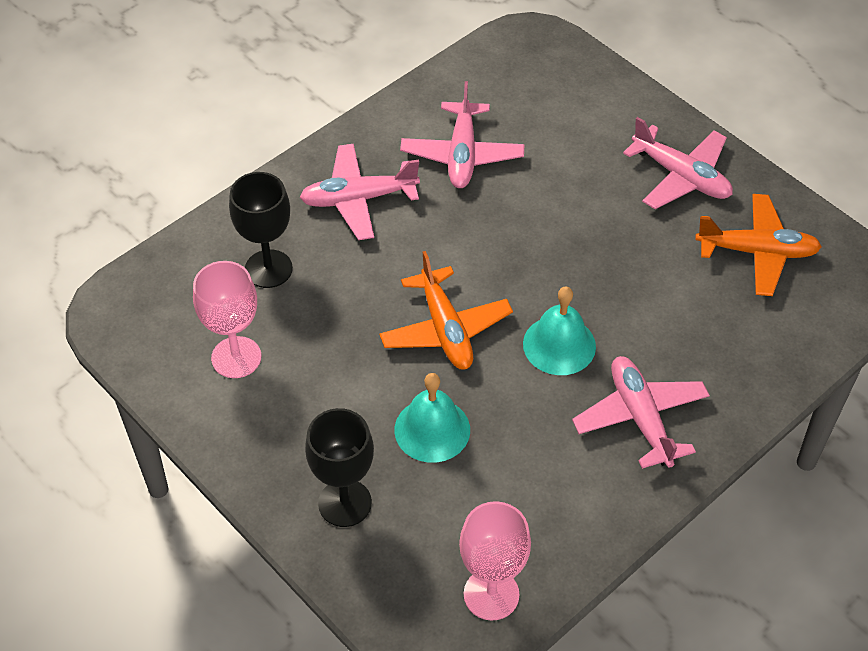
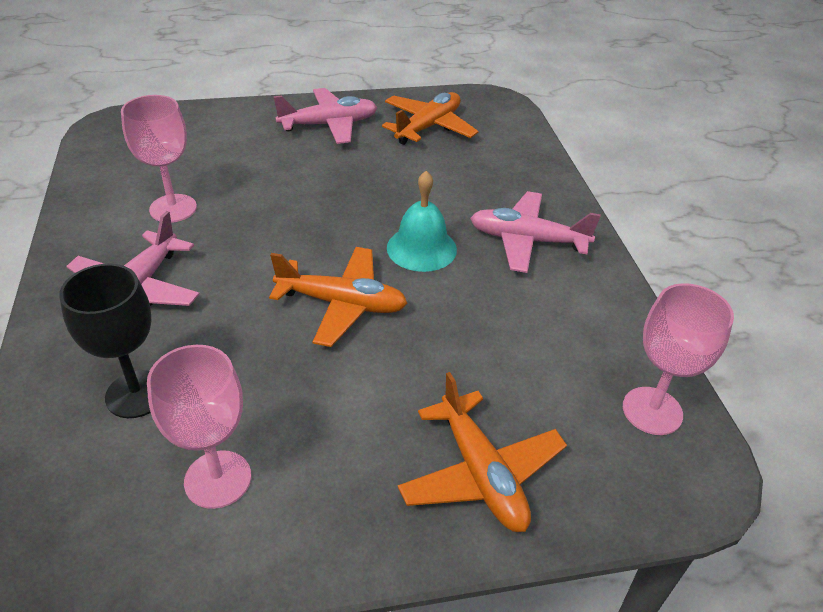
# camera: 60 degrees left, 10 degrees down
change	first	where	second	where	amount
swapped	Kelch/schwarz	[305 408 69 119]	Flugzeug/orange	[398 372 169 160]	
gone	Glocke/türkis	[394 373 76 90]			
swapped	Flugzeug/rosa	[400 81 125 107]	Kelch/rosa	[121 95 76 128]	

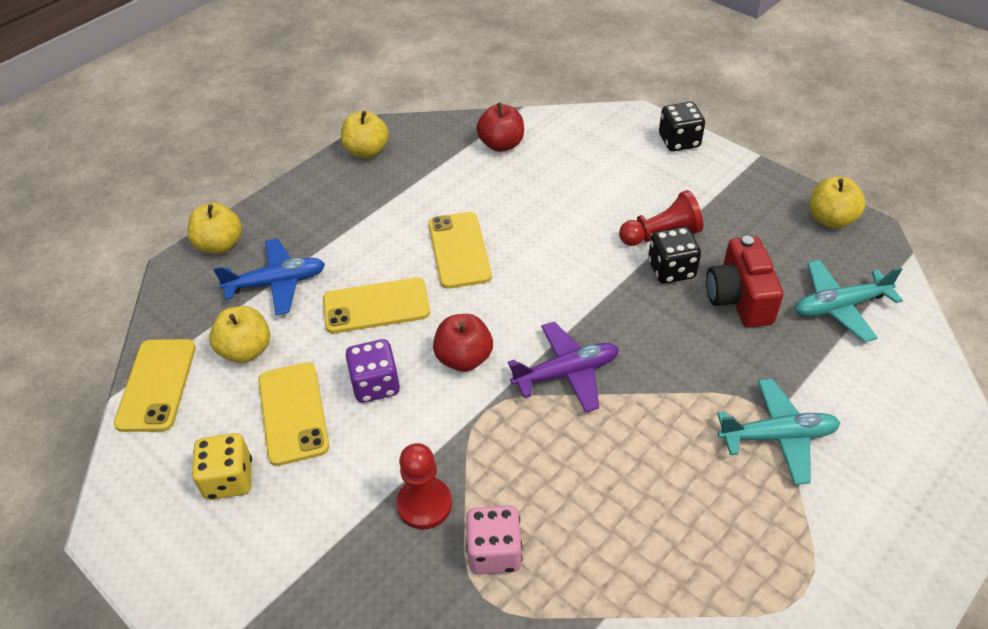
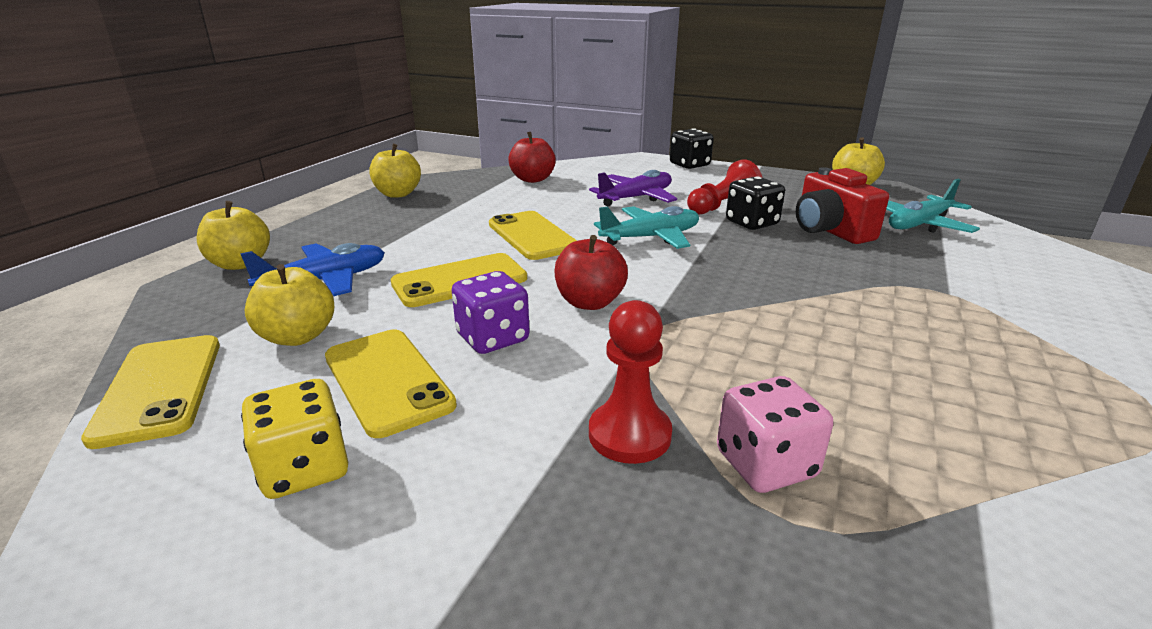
# camera: 20 degrees left, 20 degrees down
change	first	where	second	where	amount
shifted	Flugzeug/lila	[508 322 111 91]		[589 170 88 36]	
shifted	Flugzeug/türkis	[717 379 123 106]		[594 206 105 43]	

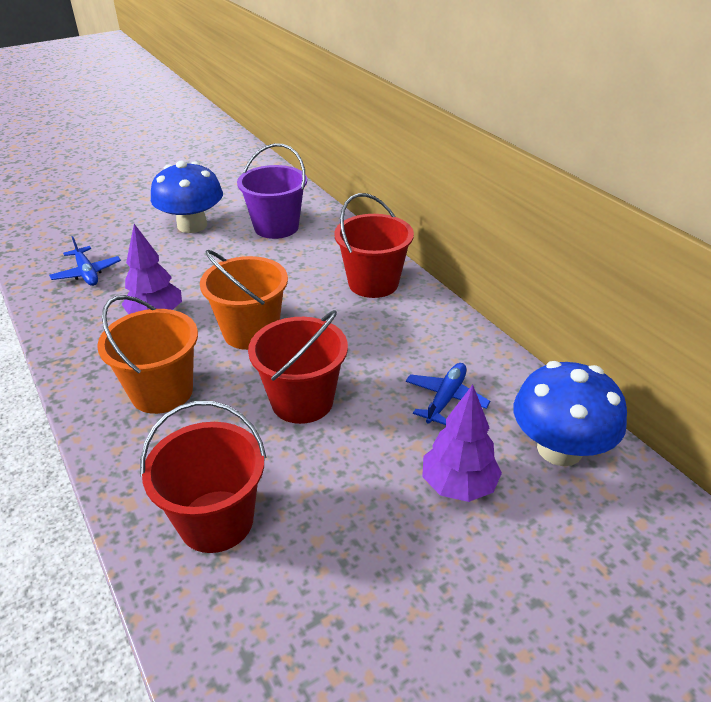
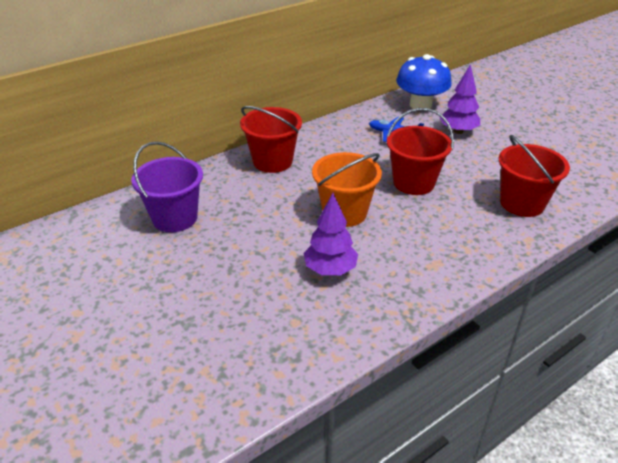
# camera: 95 degrees left, 0 degrees up
change	first	where	second	where	amount
gone	Flugzeug/blau	[49 236 72 50]			
gone	Eimer/orange	[97 295 101 119]			
gone	Pilz/blau	[151 161 72 72]			

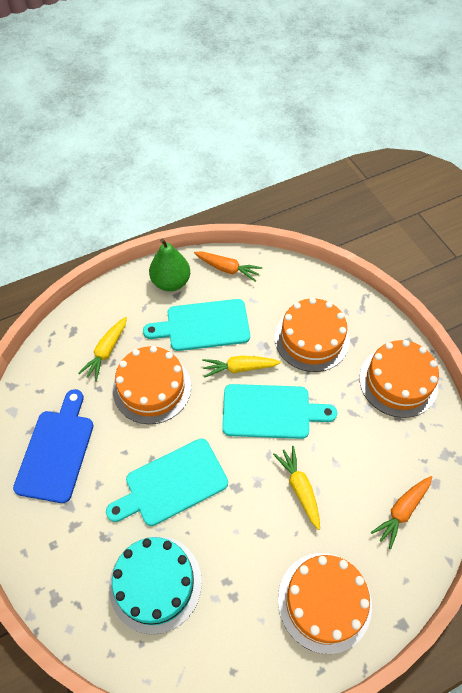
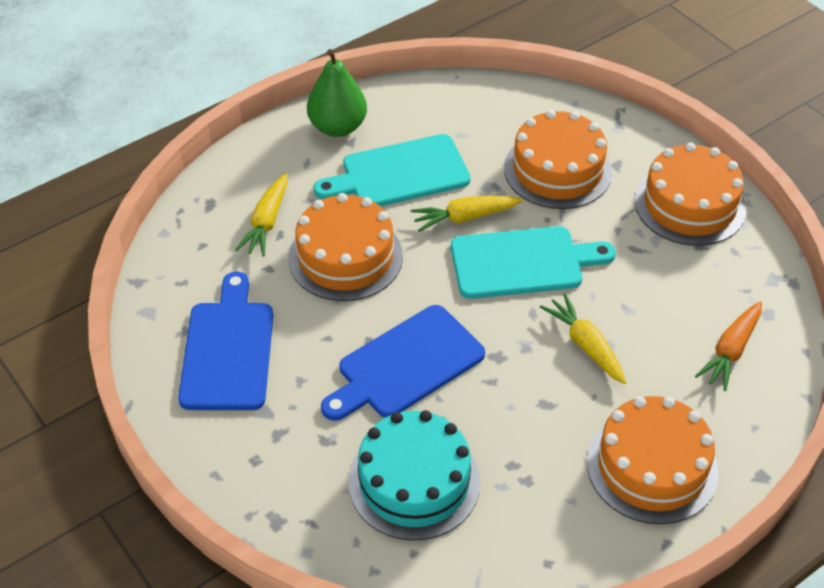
# camera: 10 degrees left, 10 degrees down
change	first	where	second	where	amount
repainted	Schneidebrett/türkis	[106 439 122 87]	Schneidebrett/blau	[321 305 164 116]	
gone	Karotte/orange	[194 251 68 31]			

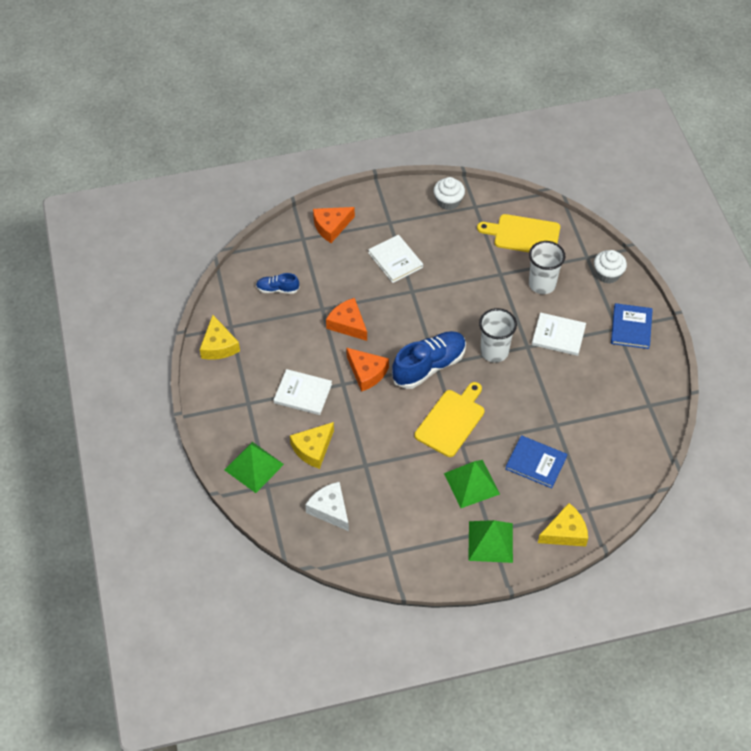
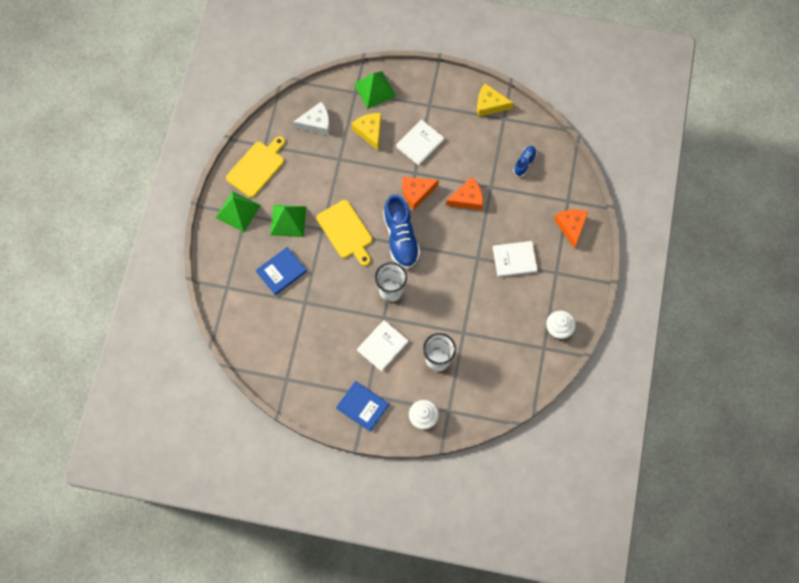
# camera: 115 degrees right, 15 degrees up
change	first	where	second	where	amount
shifted	Schneidebrett/gelb	[477 214 83 38]		[226 136 59 62]	
gone	Käse/gelb	[538 503 50 44]			

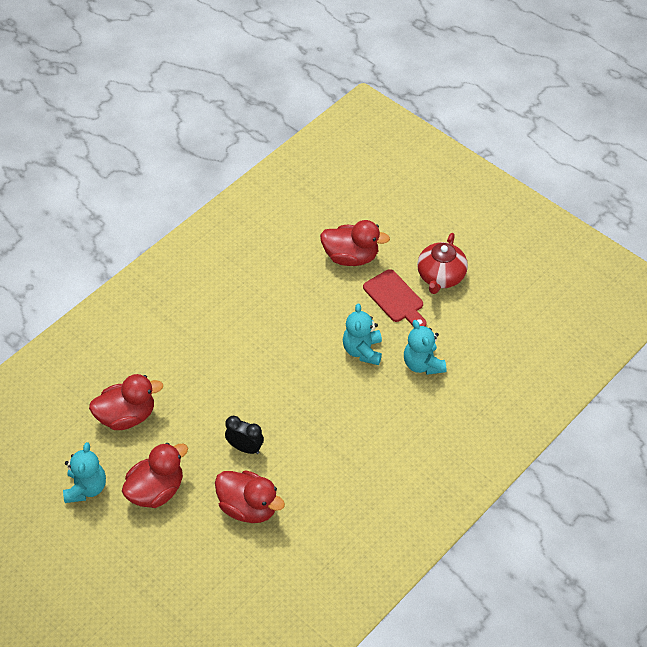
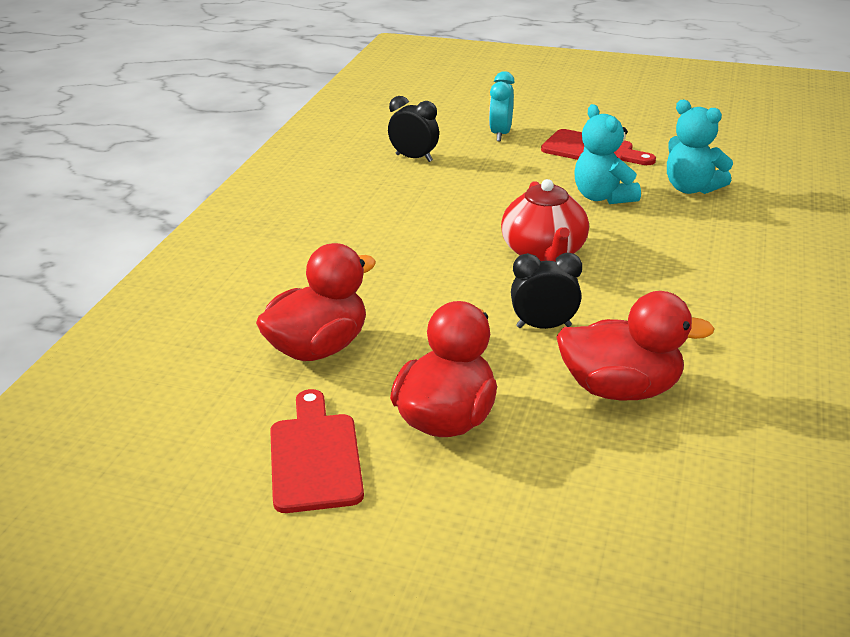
# camera: 25 degrees left, 20 degrees down
change	first	where	second	where	amount
swapped	Teddybär/türkis	[63 442 43 61]	Schneidebrett/rot	[270 389 94 124]	
swapped	Ente/rot	[320 220 70 46]	Wecker/türkis	[489 71 26 70]	
shifted	Teekanne/rot	[417 233 51 61]		[501 179 88 83]	
new			Wecker/schwarz	[388 96 51 66]	

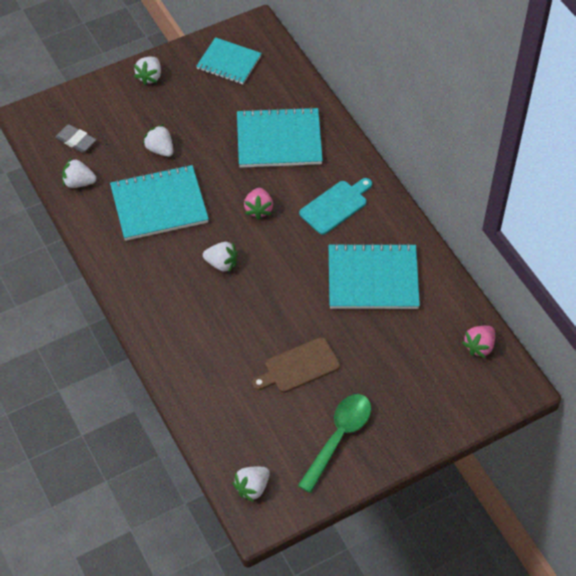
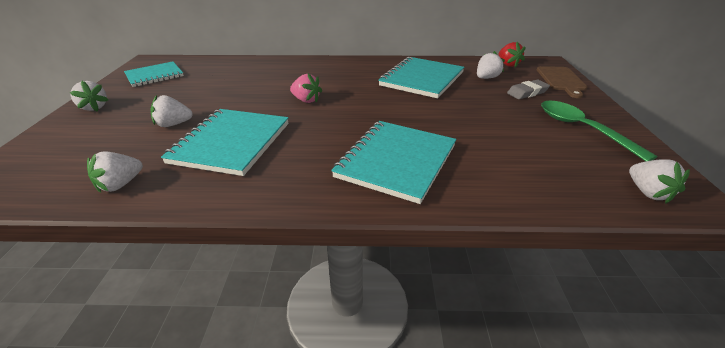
# camera: 60 degrees left, 20 degrees down
change	first	where	second	where	amount
shifted	Radiergummi/grau	[55 124 41 28]		[507 80 43 19]	
shifted	Erdbeere/weiß	[203 241 35 32]		[477 51 28 28]	
shifted	Notizbuch/türkis	[237 107 86 61]		[331 121 125 83]	
shifted	Schneidebrett/braun	[252 337 88 56]		[537 66 51 32]	
gone	Schneidebrett/türkis	[299 178 73 57]			
repainted	Erdbeere/rosa	[462 326 33 32]	Erdbeere/rot	[499 42 26 26]	

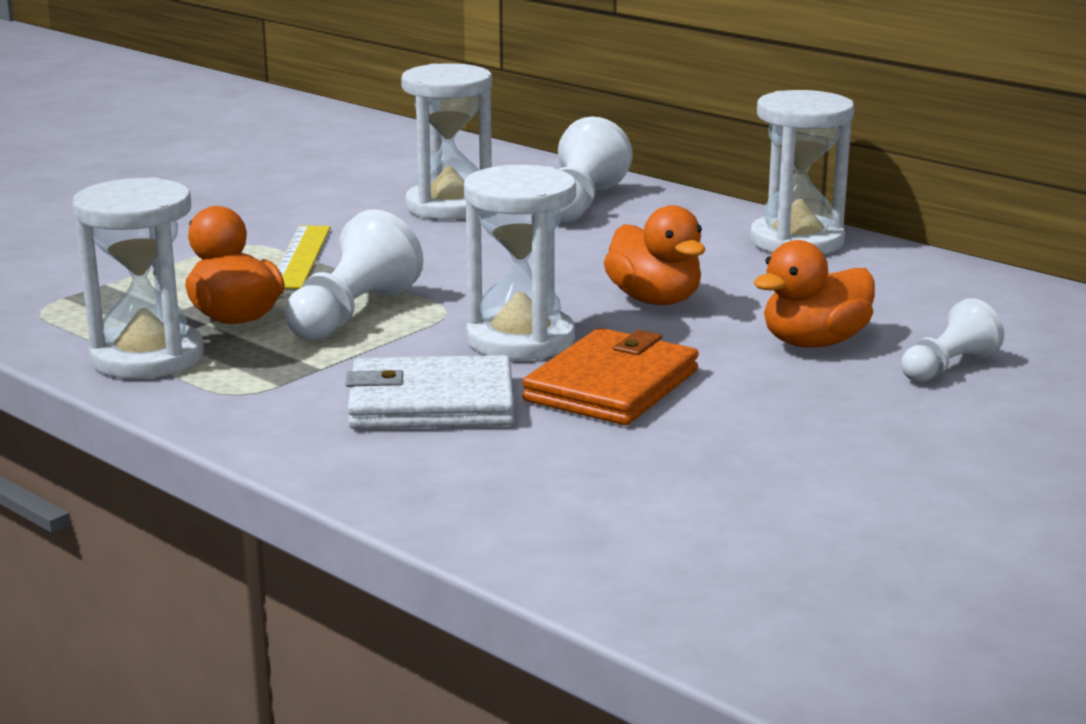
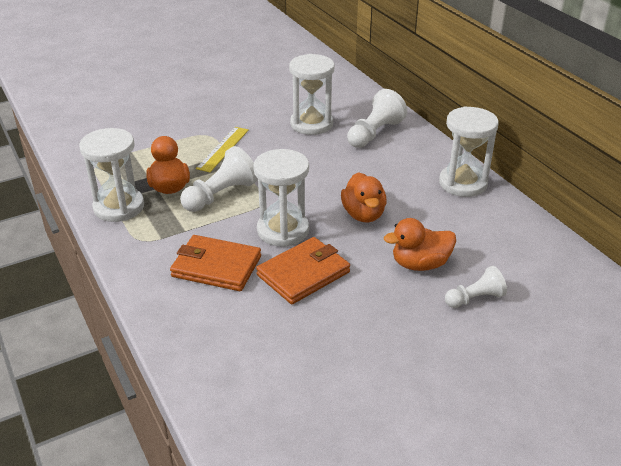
# camera: 20 degrees right, 15 degrees up
change	first	where	second	where	amount
repainted	Geldbörse/weiß	[345 355 169 74]	Geldbörse/orange	[170 235 91 56]	

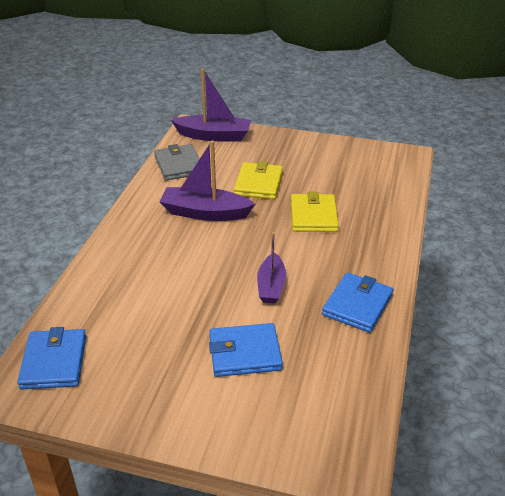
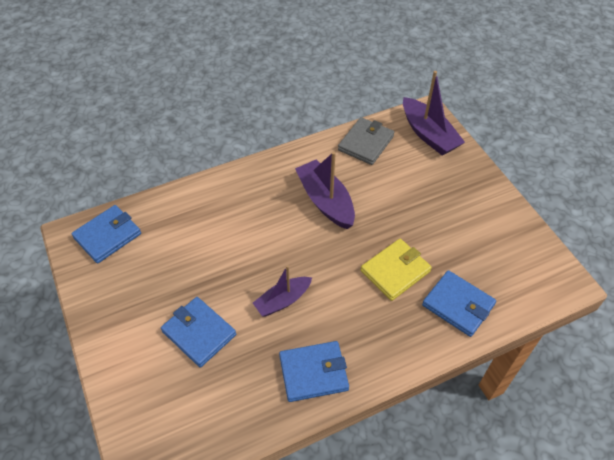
# camera: 50 degrees right, 15 degrees up
change	first	where	second	where	amount
gone	Geldbörse/gelb	[234 161 49 38]			
new			Geldbörse/blau	[422 270 74 67]	

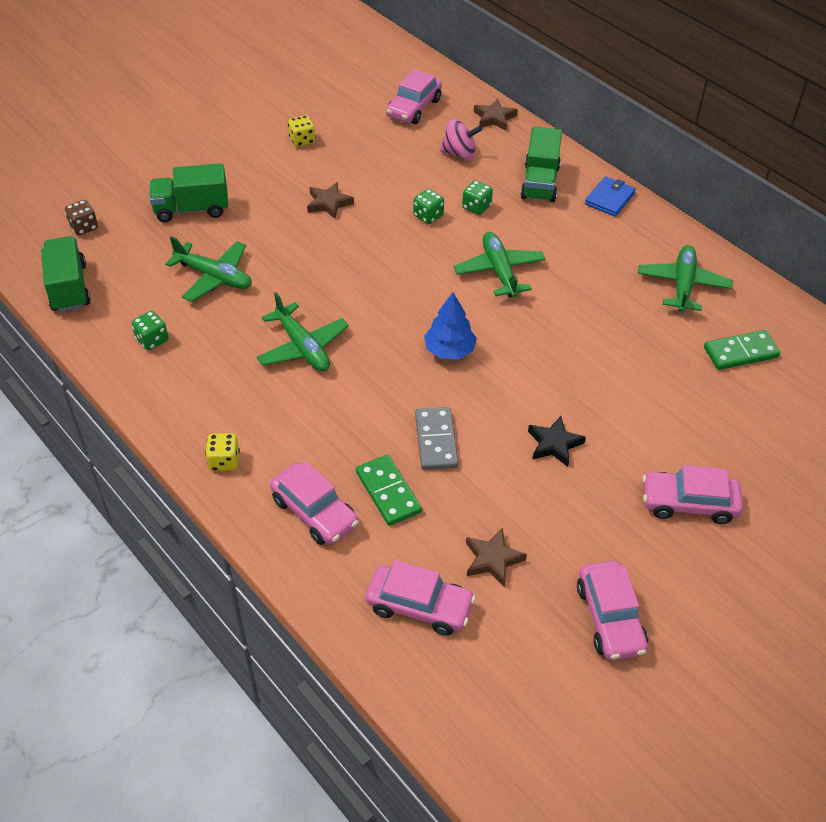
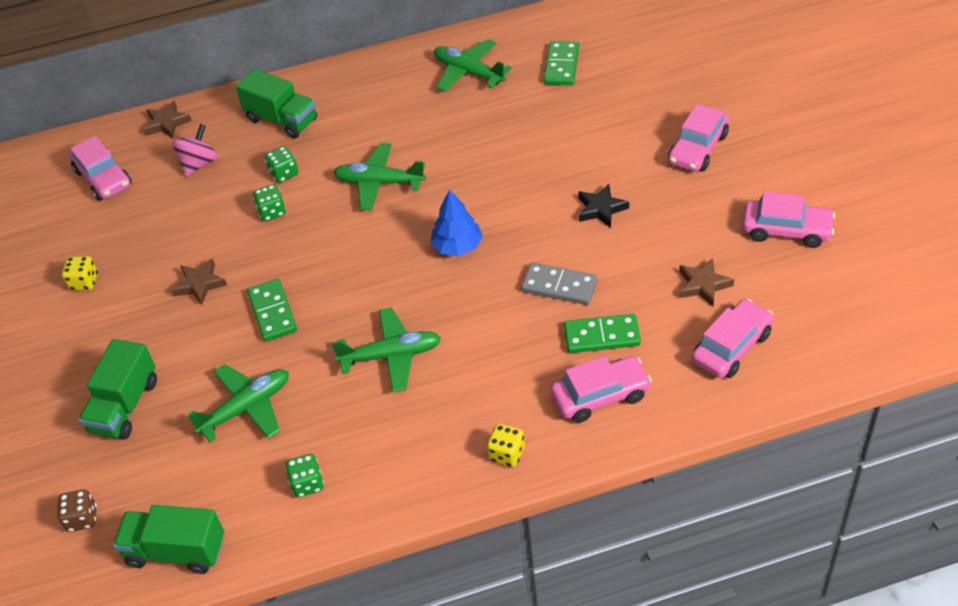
# camera: 60 degrees left, 0 degrees up
change	first	where	second	where	amount
gone	Geldbörse/blau	[585 176 51 41]			
new			Dominostein/grün	[247 279 50 63]	

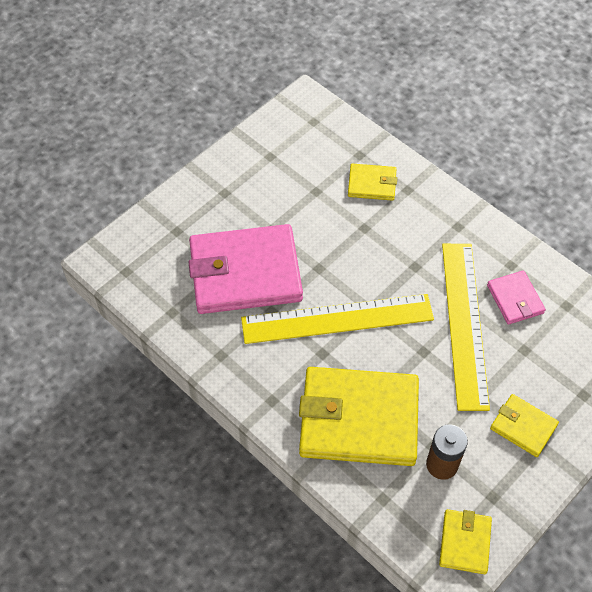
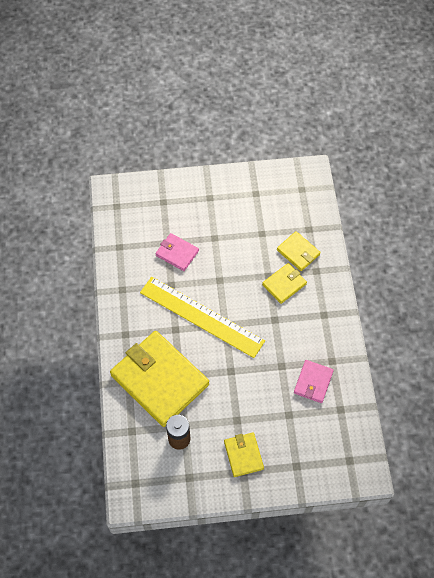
# camera: 40 degrees right, 5 degrees up
change	first	where	second	where	amount
scaled	Geldbörse/rosa	[189 224 114 90]		[155 233 44 38]	x0.47
shifted	Geldbörse/gelb	[439 509 53 65]		[262 263 45 41]	
gone	Lineal/gelb	[442 244 48 167]			

